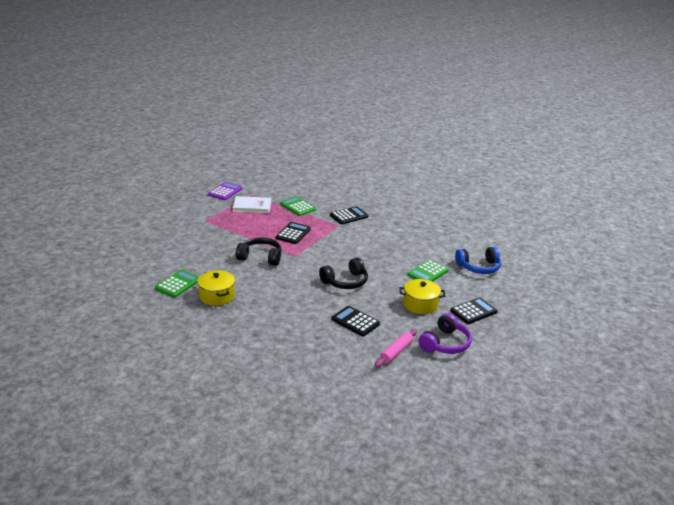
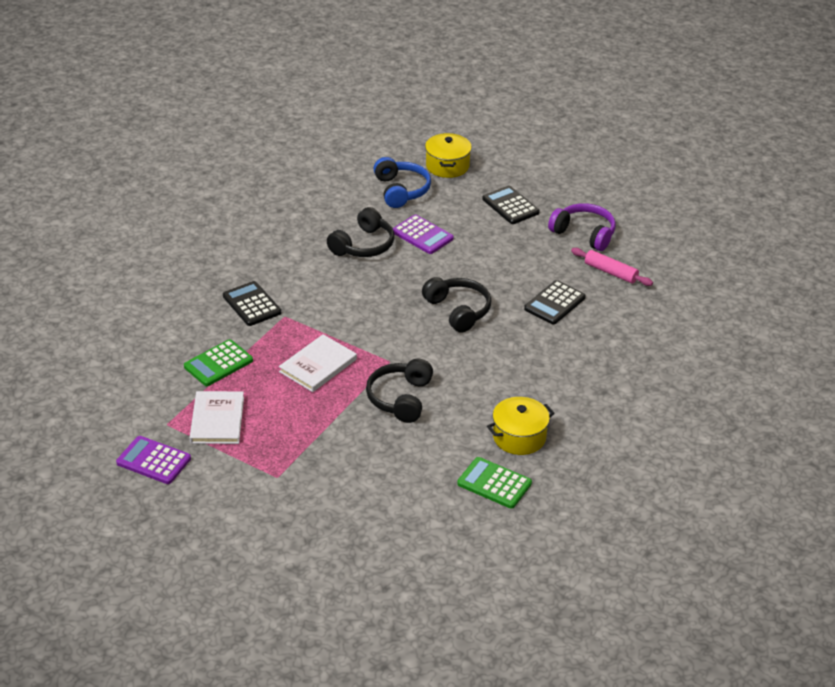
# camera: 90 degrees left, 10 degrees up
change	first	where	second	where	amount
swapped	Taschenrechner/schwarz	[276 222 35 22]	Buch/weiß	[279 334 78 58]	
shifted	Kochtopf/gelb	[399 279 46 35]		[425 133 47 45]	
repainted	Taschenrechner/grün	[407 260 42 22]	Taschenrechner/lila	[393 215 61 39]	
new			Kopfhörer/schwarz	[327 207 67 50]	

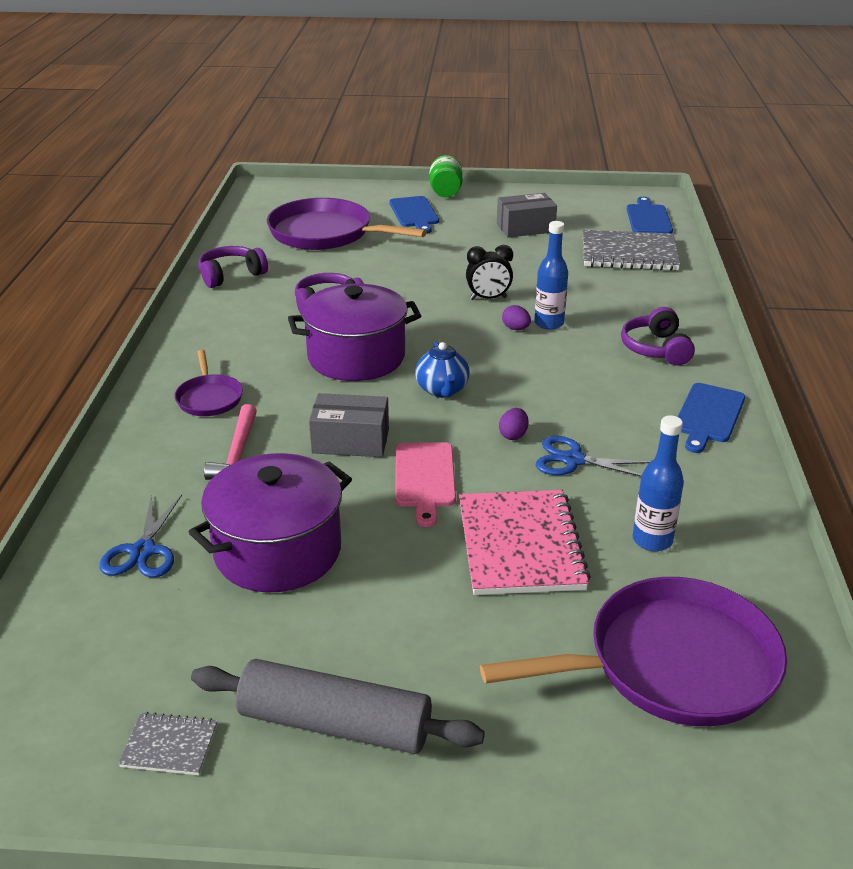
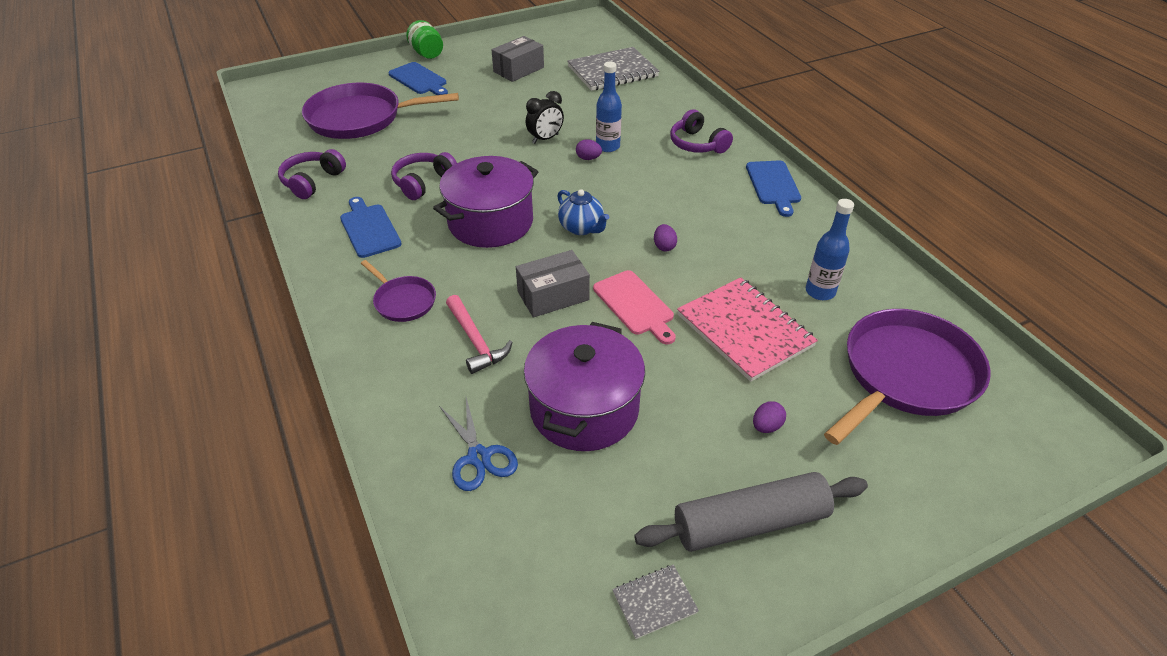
# camera: 30 degrees left, 10 degrees up
change	first	where	second	where	amount
gone	Schere/blau	[536 436 114 41]			
shifted	Schneidebrett/blau	[627 197 46 36]		[340 197 62 61]	
new			Ei/lila	[753 401 33 32]	

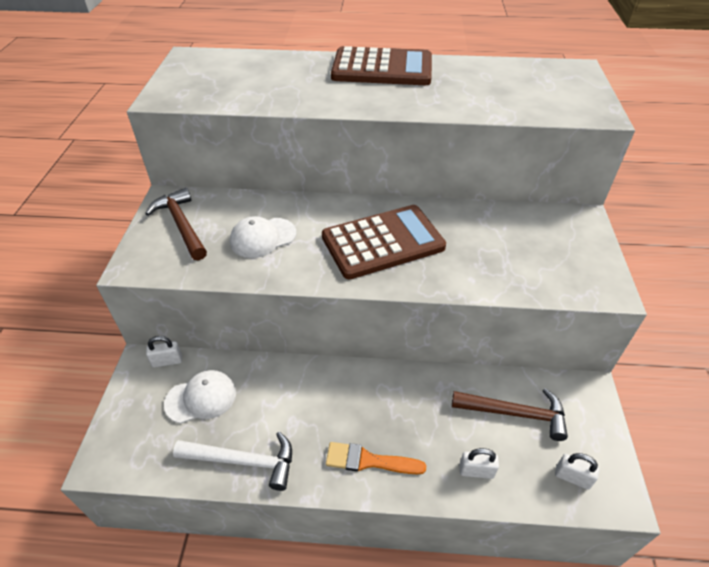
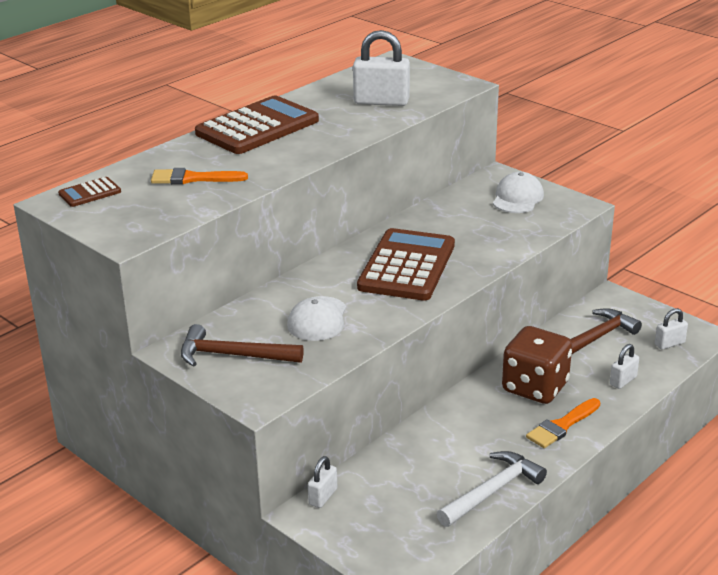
# camera: 50 degrees left, 15 degrees down
change	first	where	second	where	amount
shifted	Kappe/weiß	[164 370 72 54]		[493 172 51 41]	
new			Taschenrechner/braun	[58 177 63 30]	
new			Pinsel/orange	[151 168 97 16]	
new			Vorhängeschloss/weiß	[353 30 57 76]	
new			Spielwürfel/braun	[502 326 70 78]	

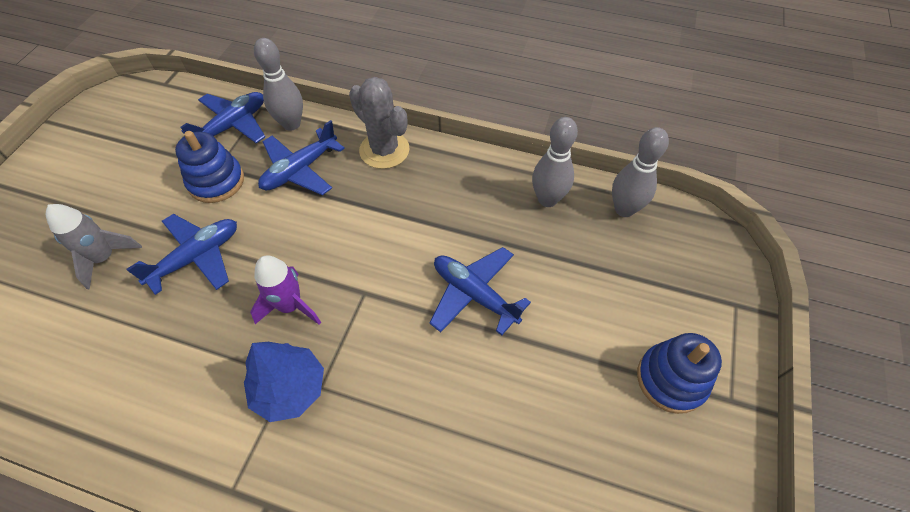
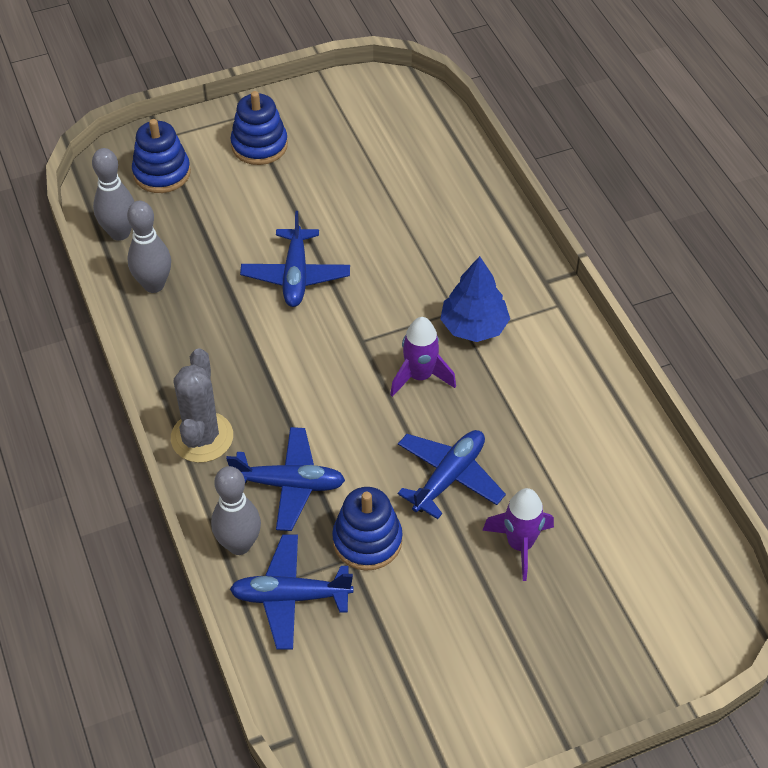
# camera: 130 degrees left, 5 degrees down
change	first	where	second	where	amount
repainted	Rakete/grau	[46 204 96 85]	Rakete/lila	[482 488 72 93]	
rotated	Flugzeug/blau	[126 214 111 81]		[398 430 108 89]	120 degrees clockwise
new			Stapelspielzeug/blau	[132 119 59 74]	

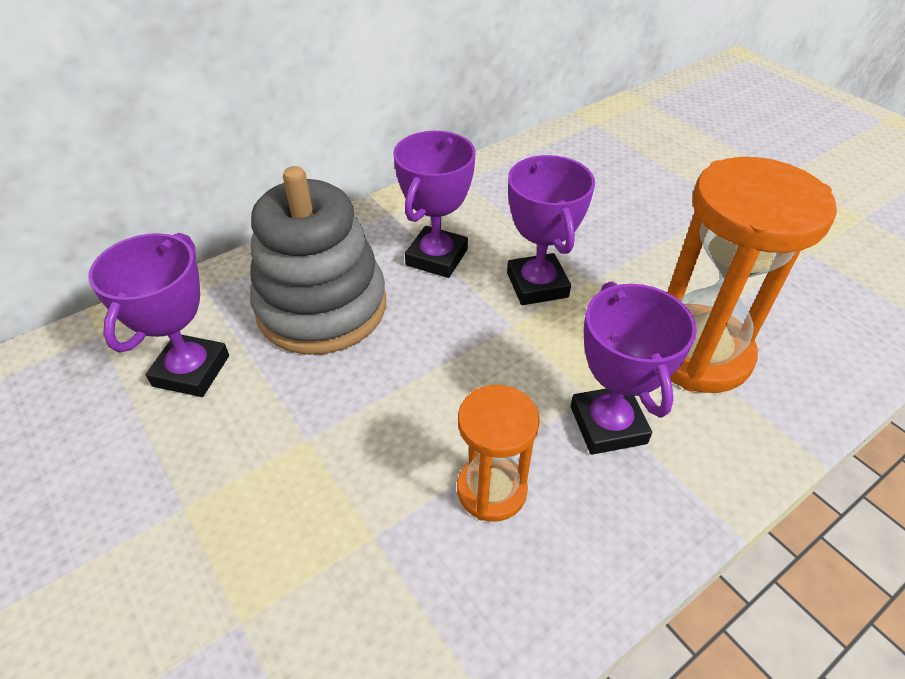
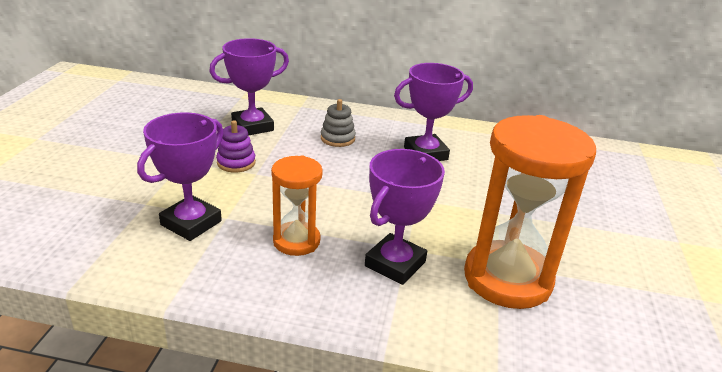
# camera: 45 degrees right, 15 degrees down
change	first	where	second	where	amount
scaled	Stapelspielzeug/grau	[250 166 136 189]		[321 99 35 48]	x0.41
shifted	Pokal/lila	[507 155 88 150]		[137 112 87 129]	
new			Stapelspielzeug/lila	[216 120 40 53]	

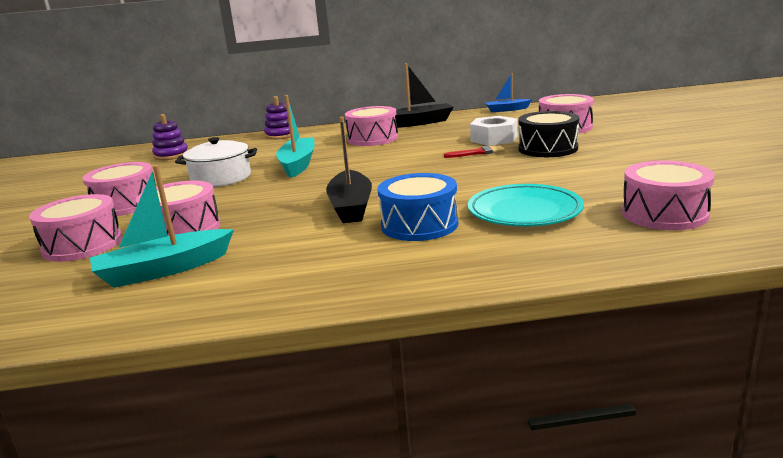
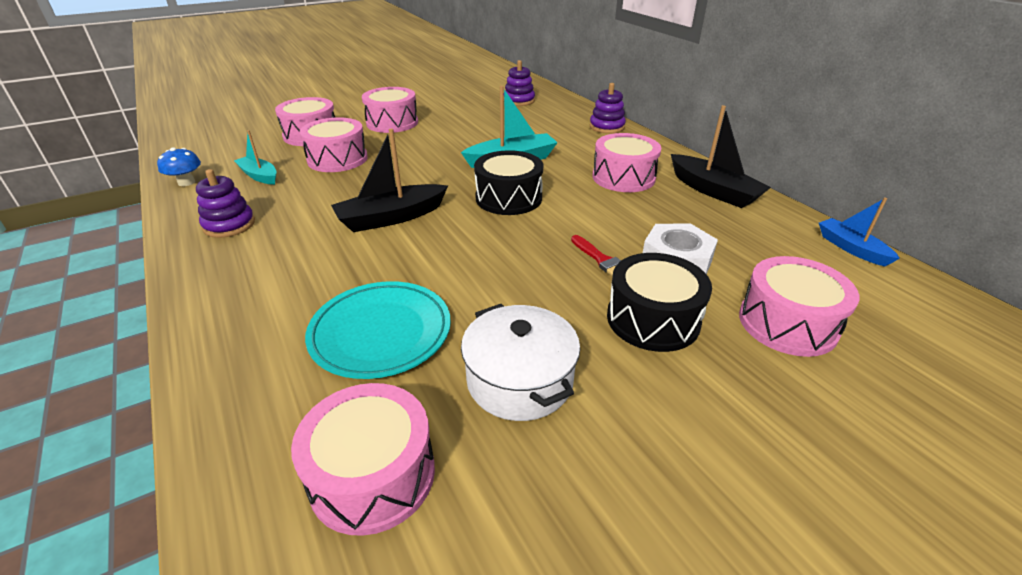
# camera: 65 degrees right, 15 degrees up
change	first	where	second	where	amount
scaled	Boot/türkis	[90 165 144 123]		[234 130 43 55]	x0.62
shifted	Kochtopf/weiß	[175 137 82 50]		[461 304 119 117]	
gone	Trommel/blau	[378 173 80 68]			
new			Pilz/blau	[157 147 44 39]	
new			Stapelspielzeug/lila	[196 169 59 69]	
new			Trommel/schwarz	[474 150 70 65]	

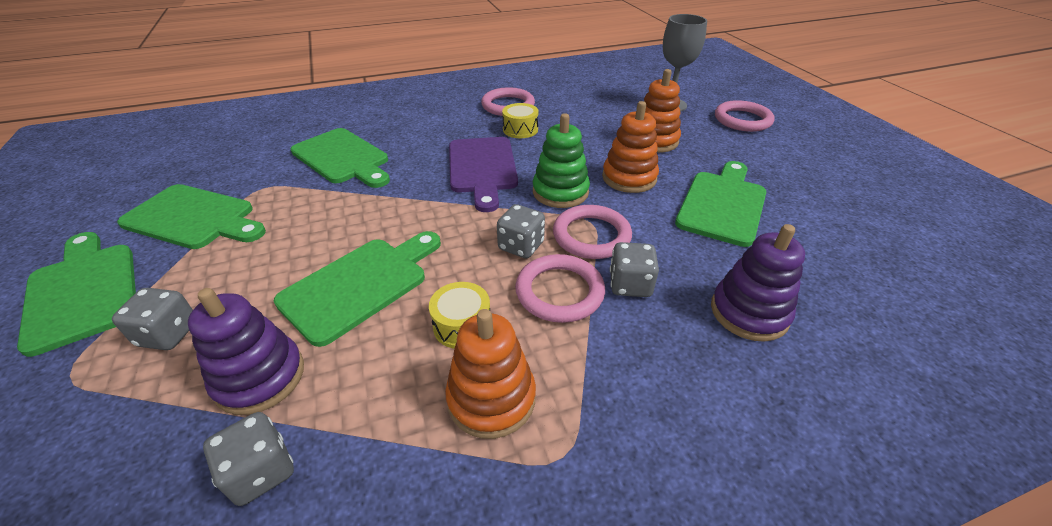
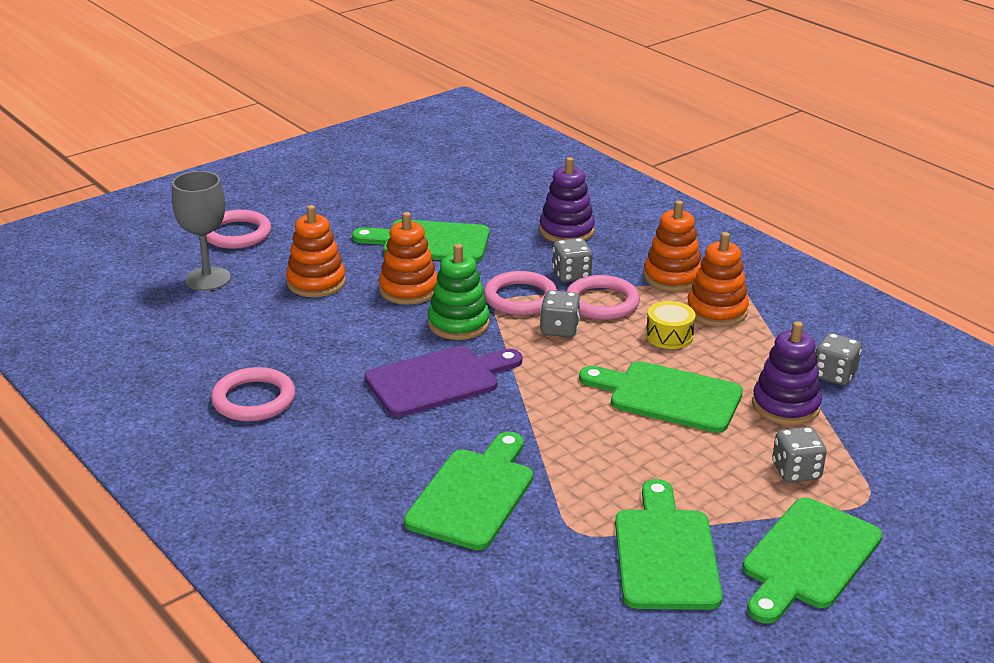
# camera: 110 degrees left, 10 degrees down
change	first	where	second	where	amount
gone	Trommel/gelb	[502 103 36 35]			
new			Stapelspielzeug/orange	[643 200 58 92]	

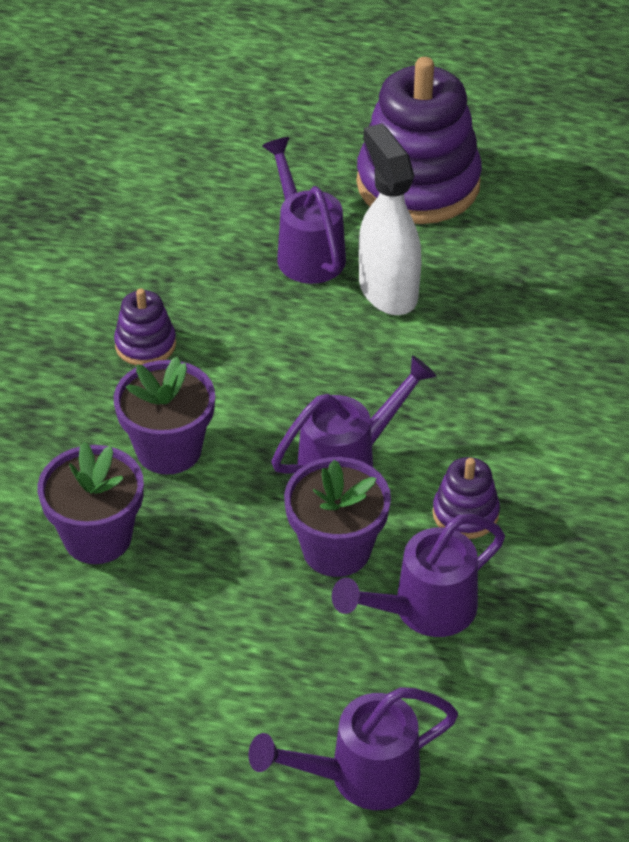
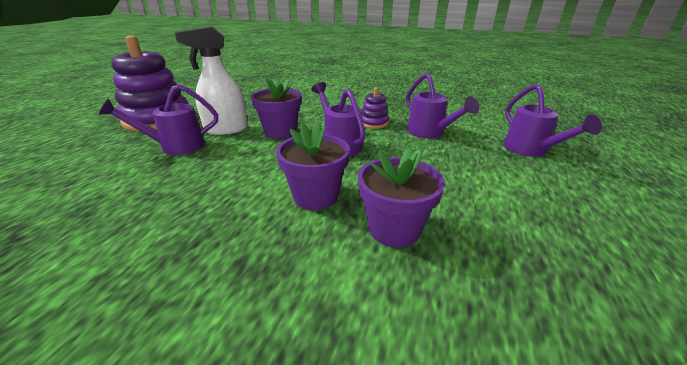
# camera: 85 degrees left, 15 degrees down
change	first	where	second	where	amount
gone	Stapelspielzeug/lila	[114 288 62 78]			
shifted	Blumentopf/lila	[284 457 107 120]		[251 78 51 61]	

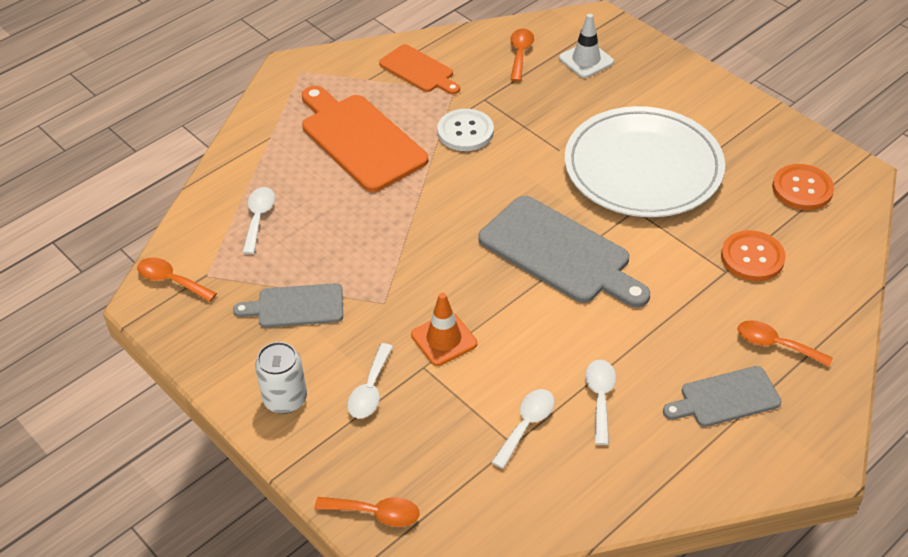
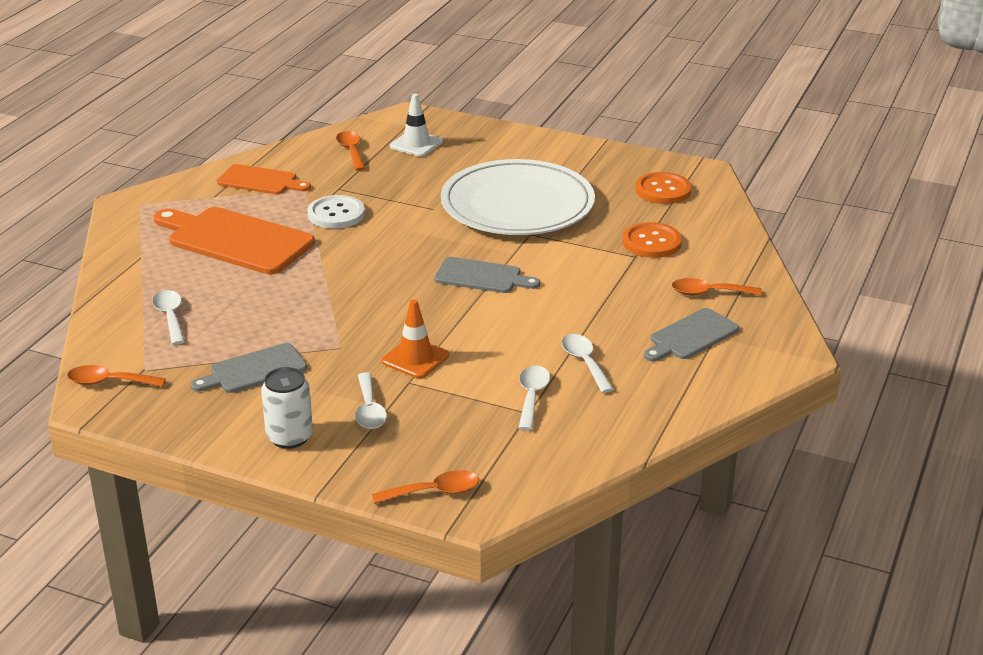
# camera: 25 degrees left, 15 degrees down
change	first	where	second	where	amount
scaled	Schneidebrett/grau	[478 196 172 112]		[434 257 106 36]	x0.58

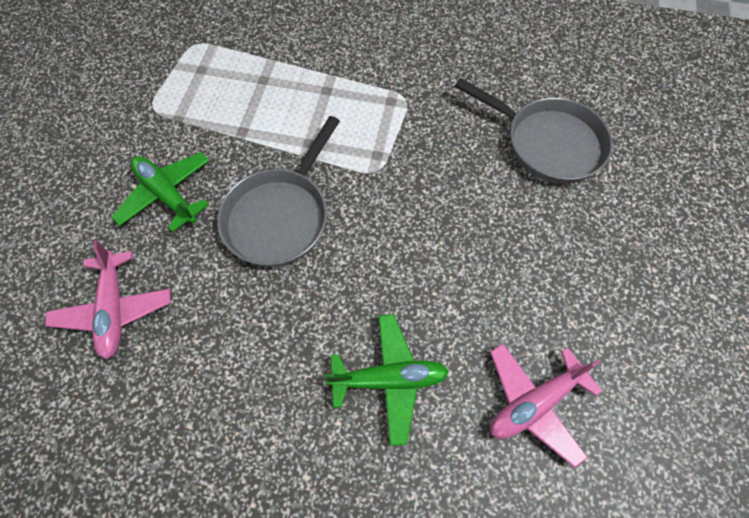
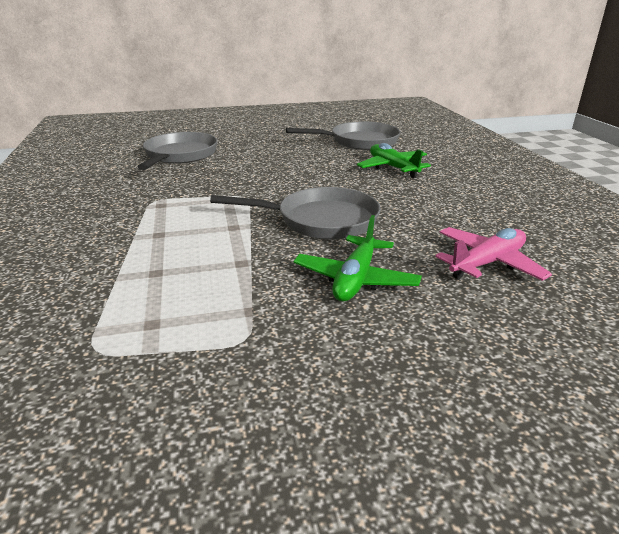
# camera: 115 degrees left, 35 degrees down
change	first	where	second	where	amount
swapped	Flugzeug/rosa	[490 343 112 125]	Pfanne/grau	[286 122 115 28]	

